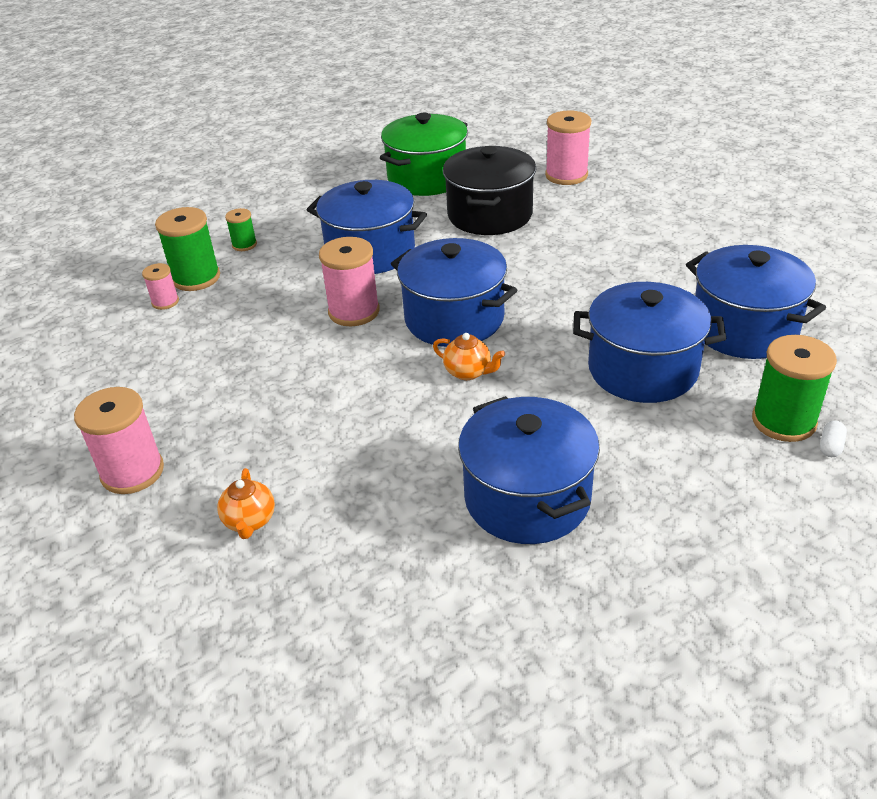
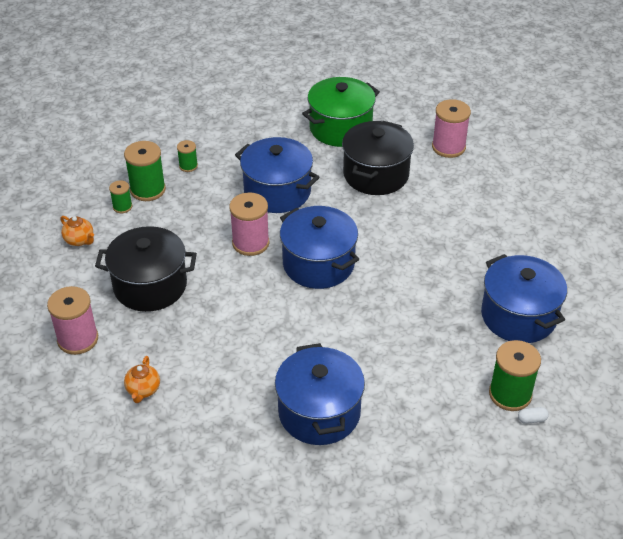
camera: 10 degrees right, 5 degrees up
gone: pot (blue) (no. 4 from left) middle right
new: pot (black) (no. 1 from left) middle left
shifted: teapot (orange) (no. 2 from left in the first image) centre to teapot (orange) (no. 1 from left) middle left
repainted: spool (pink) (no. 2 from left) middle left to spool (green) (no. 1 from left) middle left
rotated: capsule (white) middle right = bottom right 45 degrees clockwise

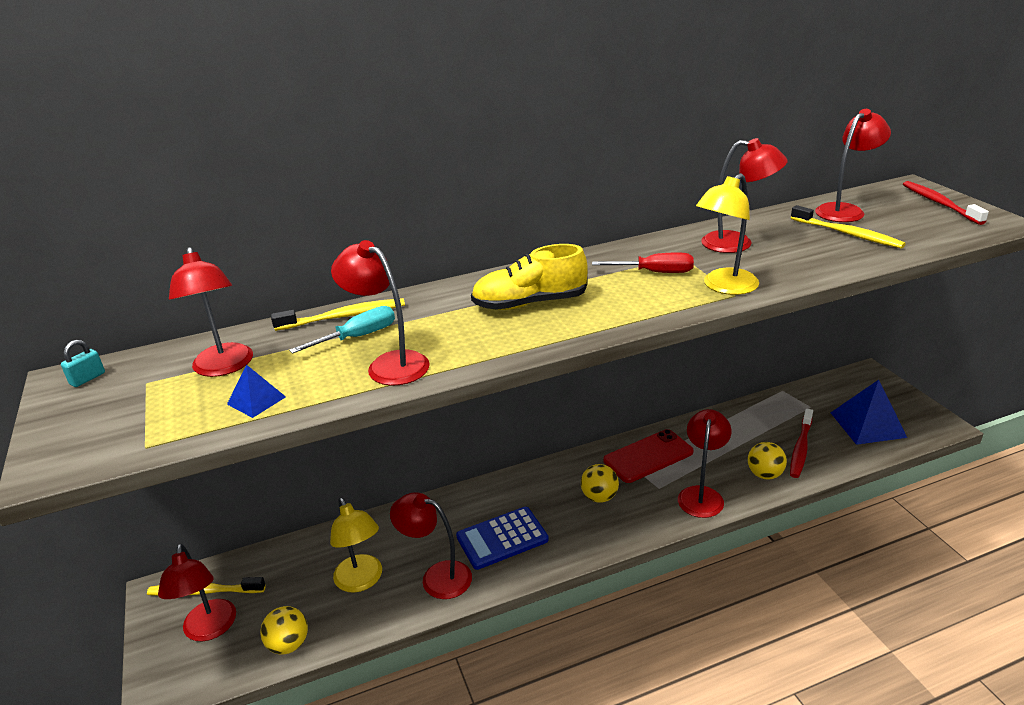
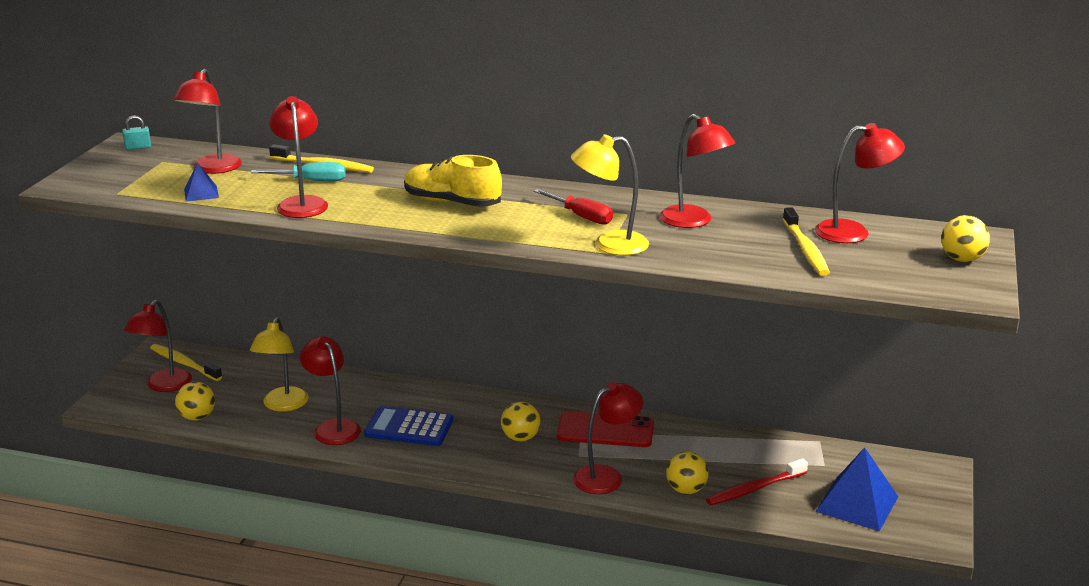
camera: 35 degrees right, 5 degrees down
swapped: toothbrush (red) (no. 2 from left) top right to ball (yellow) (no. 4 from left) middle right

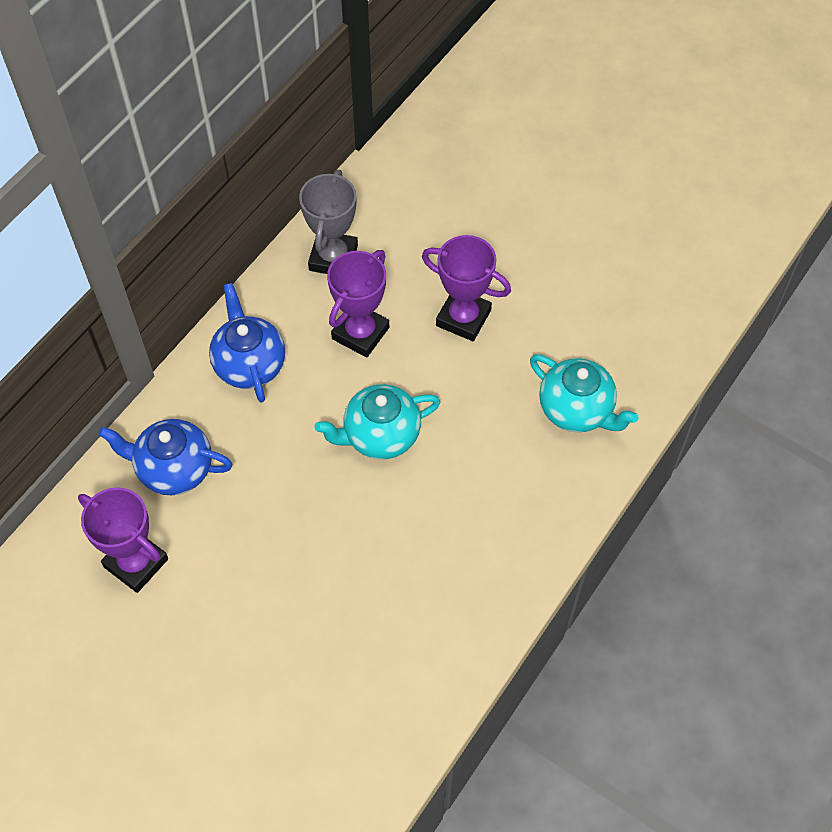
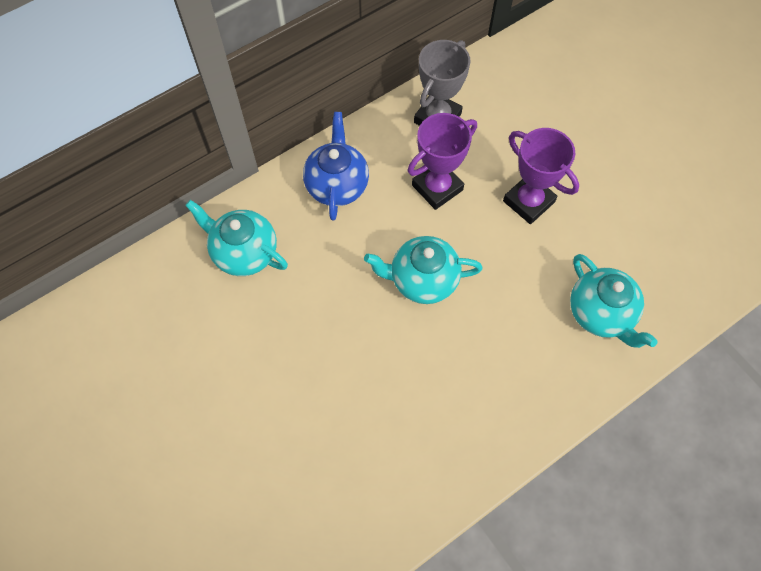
camera: 20 degrees right, 5 degrees up
gone: trophy (purple) (no. 1 from left) middle left
repainted: teapot (blue) (no. 1 from left) middle left to teapot (turquoise) (no. 1 from left) middle left

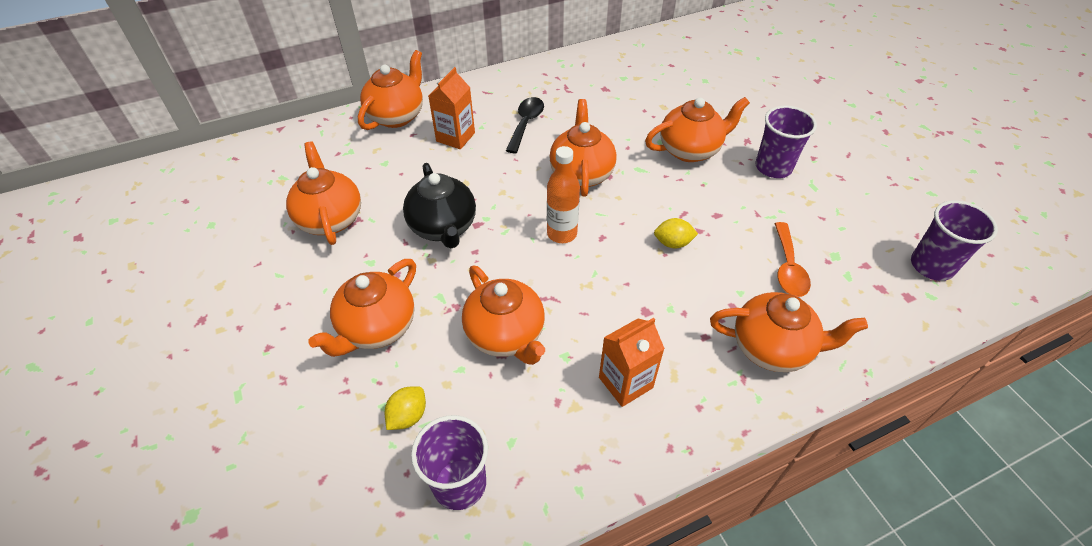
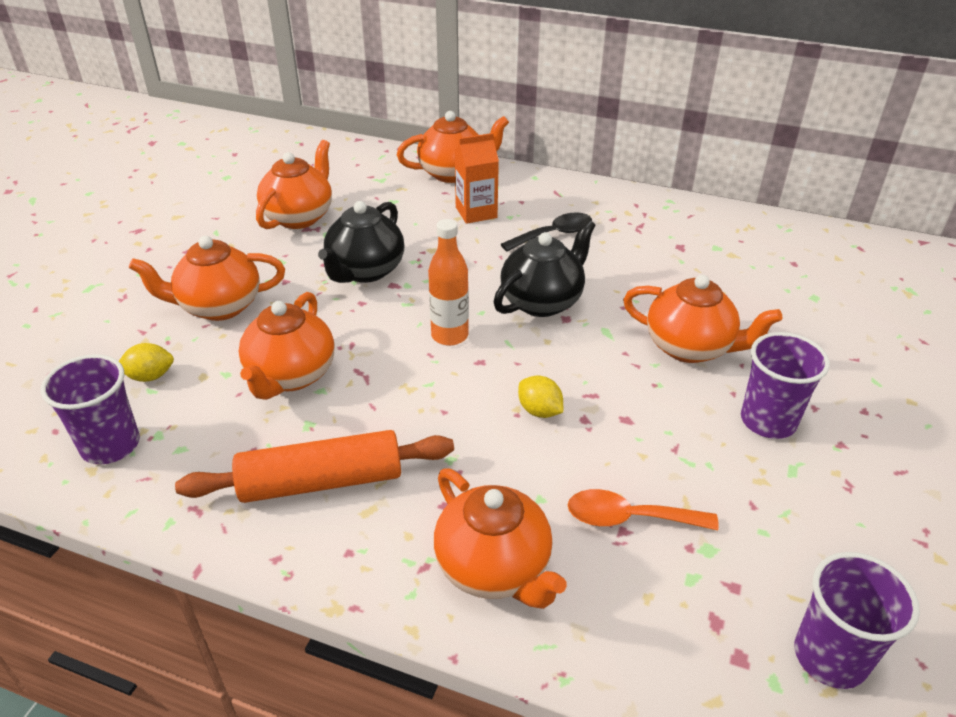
camera: 45 degrees right, 10 degrees down
swapped: carton (orange) (no. 2 from left) centre to rolling pin (orange) middle left
repainted: teapot (orange) (no. 5 from left) top centre to teapot (black) (no. 2 from left) centre
rotated: spoon (orange) middle right = bottom right 45 degrees clockwise

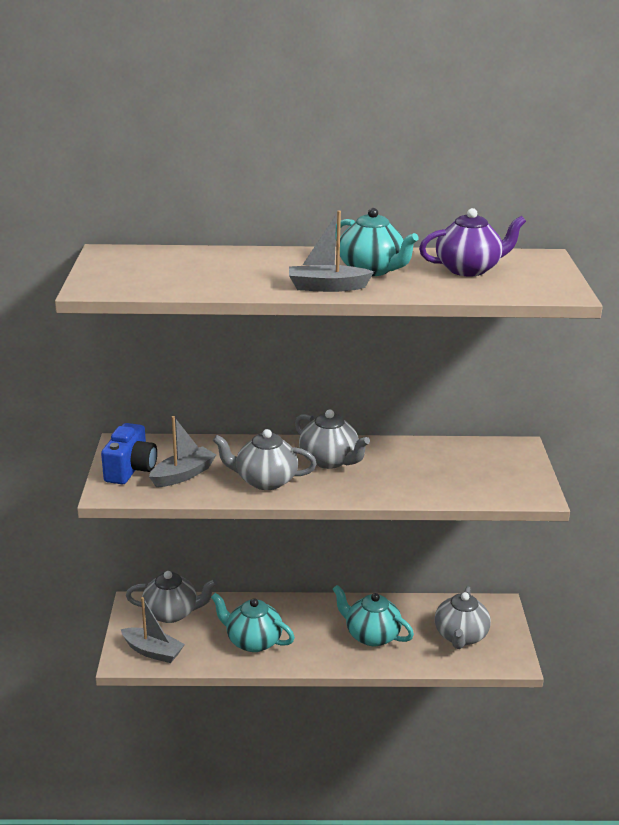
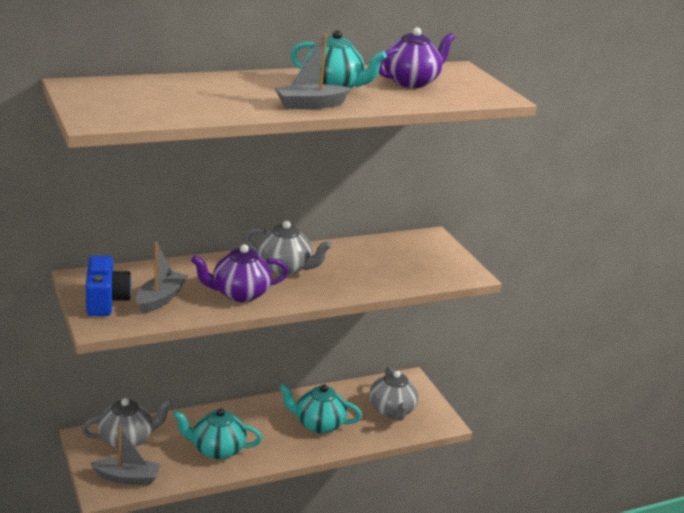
camera: 25 degrees left, 0 degrees up
repainted: teapot (grey) (no. 2 from left) centre to teapot (purple) (no. 1 from left) centre

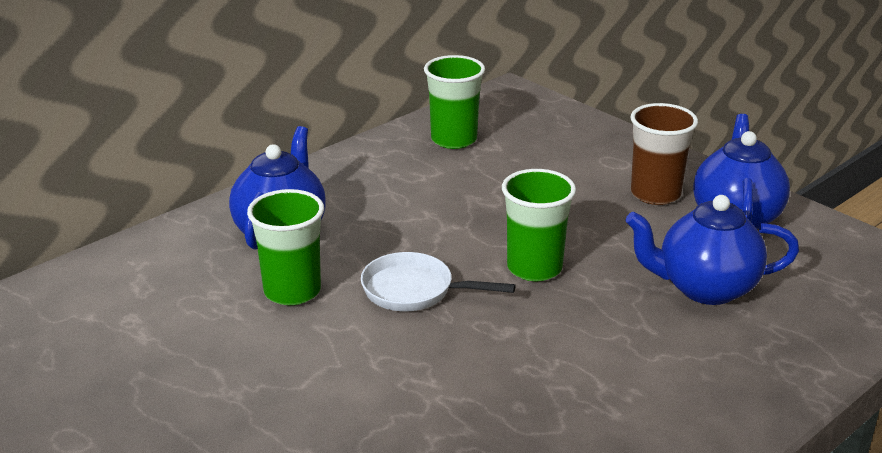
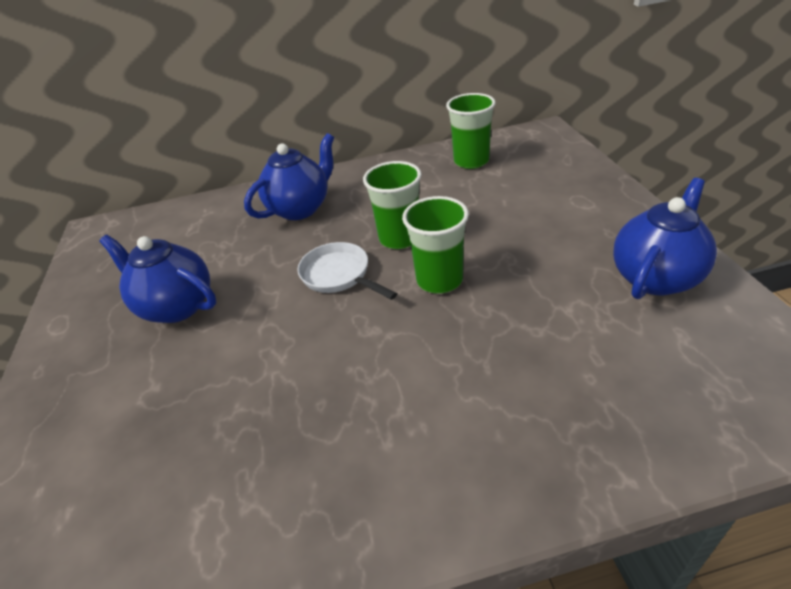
camera: 35 degrees right, 10 degrees up
gone: cup (brown) middle right
shifted: cup (green) (no. 1 from left) middle left to centre; teapot (blue) (no. 2 from left in the first image) middle right to teapot (blue) (no. 1 from left) middle left

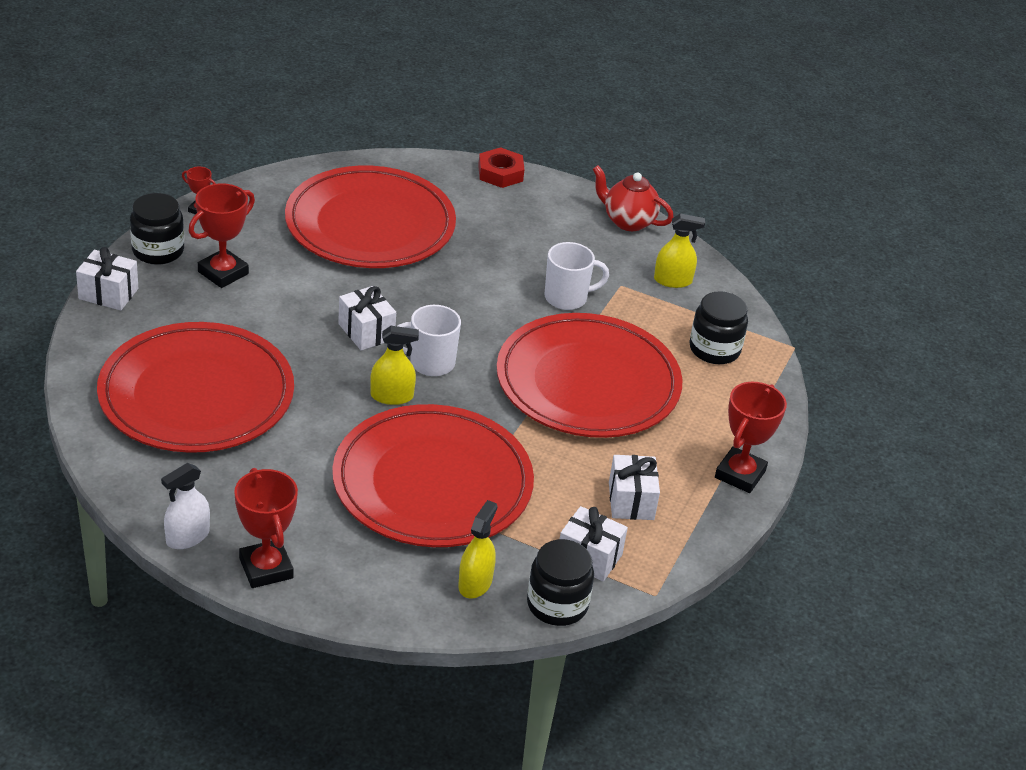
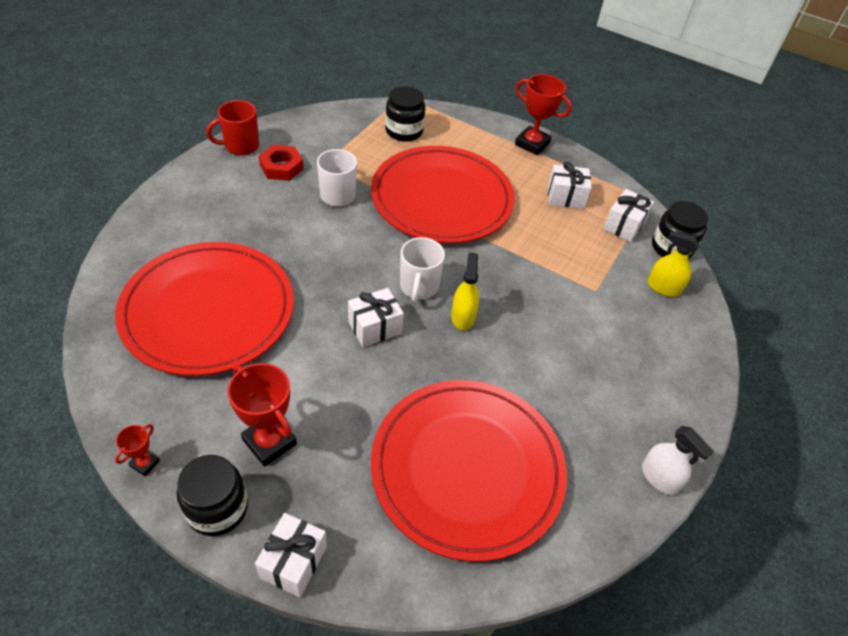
camera: 85 degrees left, 10 degrees up
gone: trophy (red) (no. 3 from left) bottom left; plate (red) (no. 3 from left) centre; spray bottle (yellow) (no. 3 from left) top centre
shifted: nut (red) top centre to top left
swapped: teapot (red) top centre to mug (red) top left

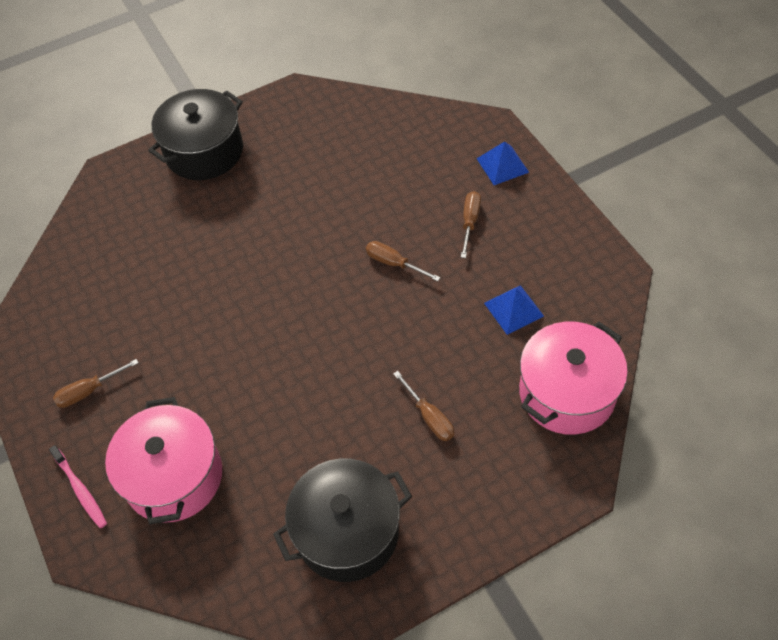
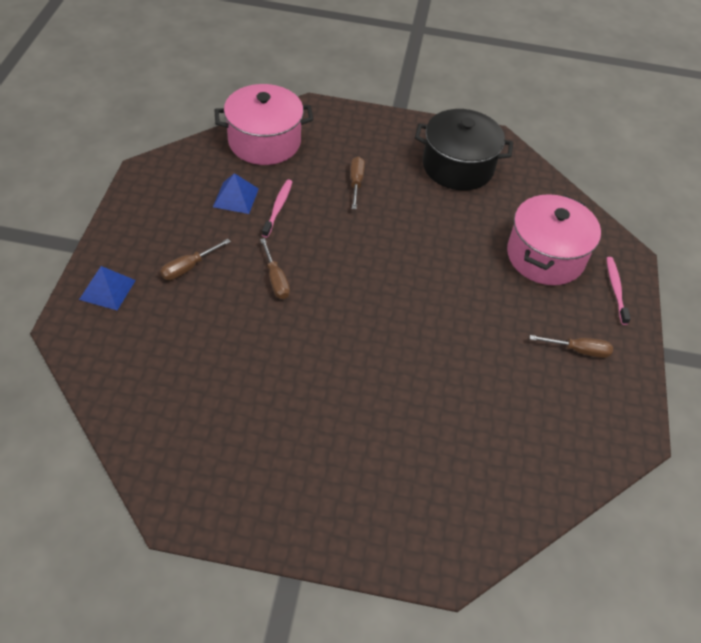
camera: 150 degrees left, 5 degrees down
gone: pot (black) (no. 1 from left) top left
new: toothbrush (pink) (no. 1 from left) top centre

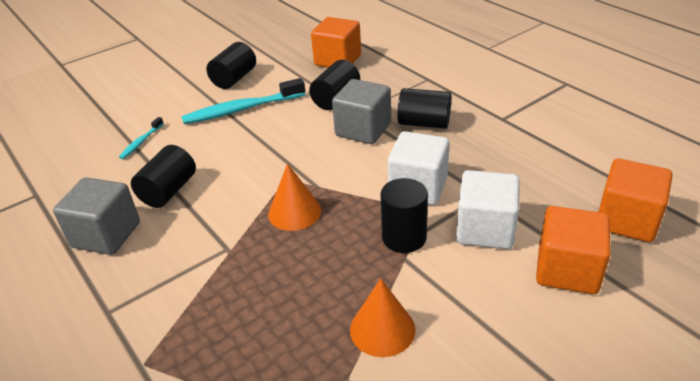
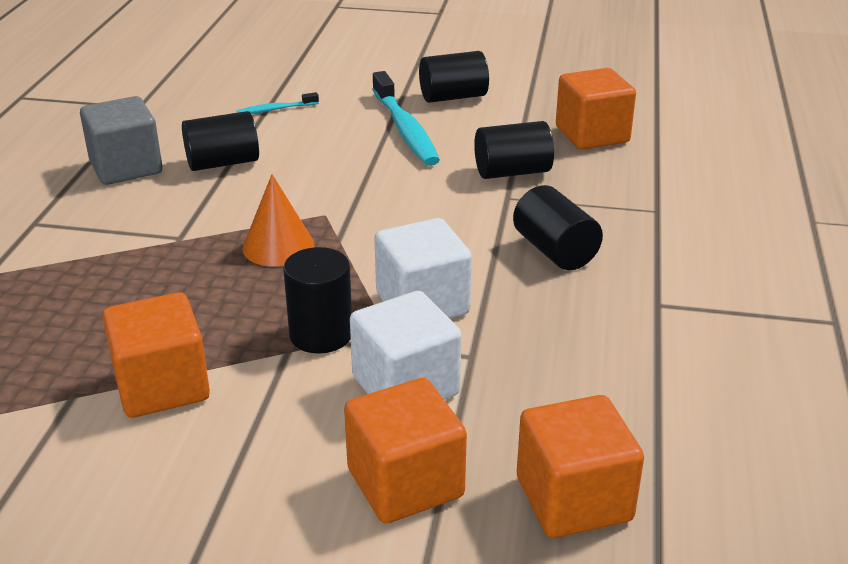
camera: 45 degrees right, 5 degrees down
gone: cube (grey) (no. 2 from left) top centre
swapped: cone (orange) (no. 2 from left) bottom centre to cube (orange) (no. 1 from left) middle left
rotated: toothbrush (turquoise) (no. 2 from left) top centre = top centre 135 degrees counterclockwise

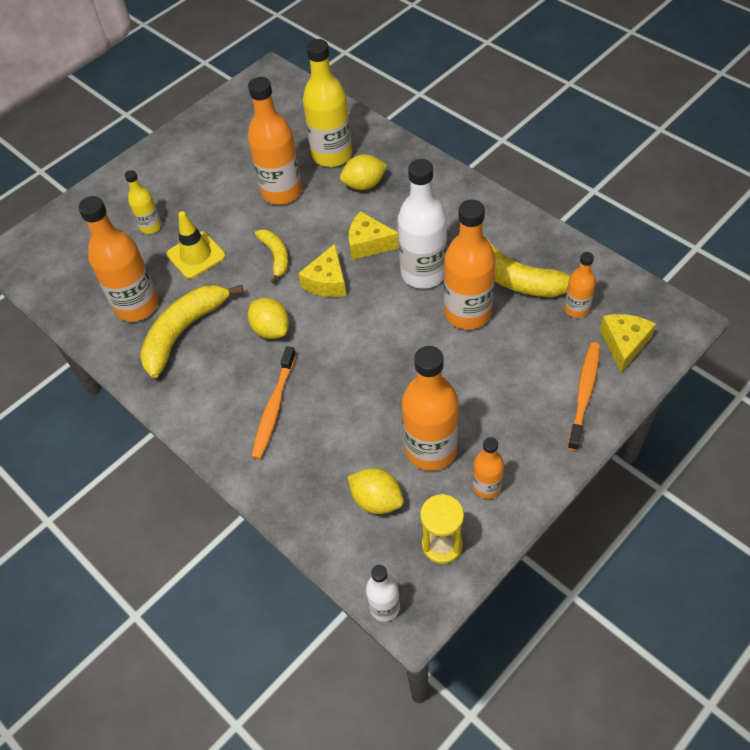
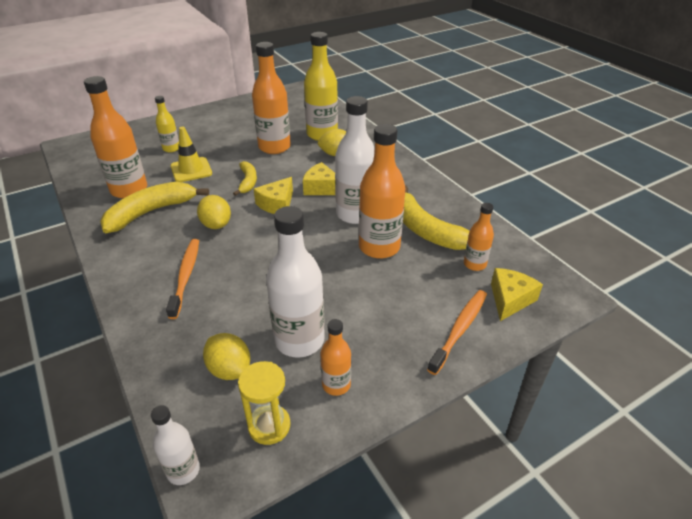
camera: 10 degrees right, 15 degrees down
repainted: bottle (orange) (no. 3 from left) centre to bottle (white) (no. 2 from left) centre
rotated: toothbrush (orange) (no. 1 from left) centre = middle left 150 degrees clockwise

